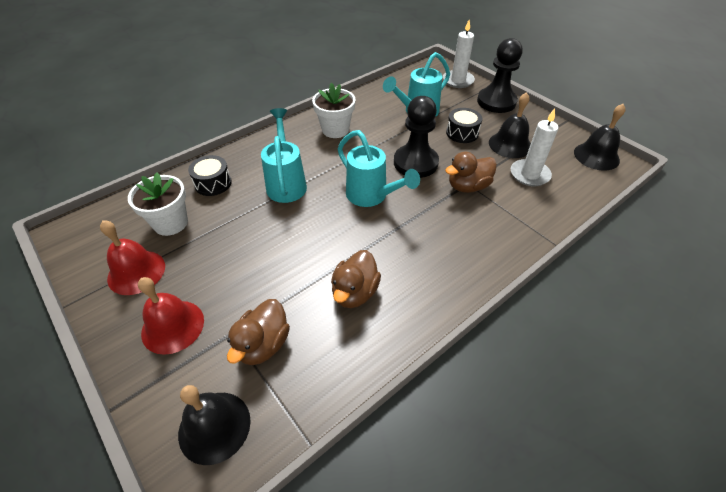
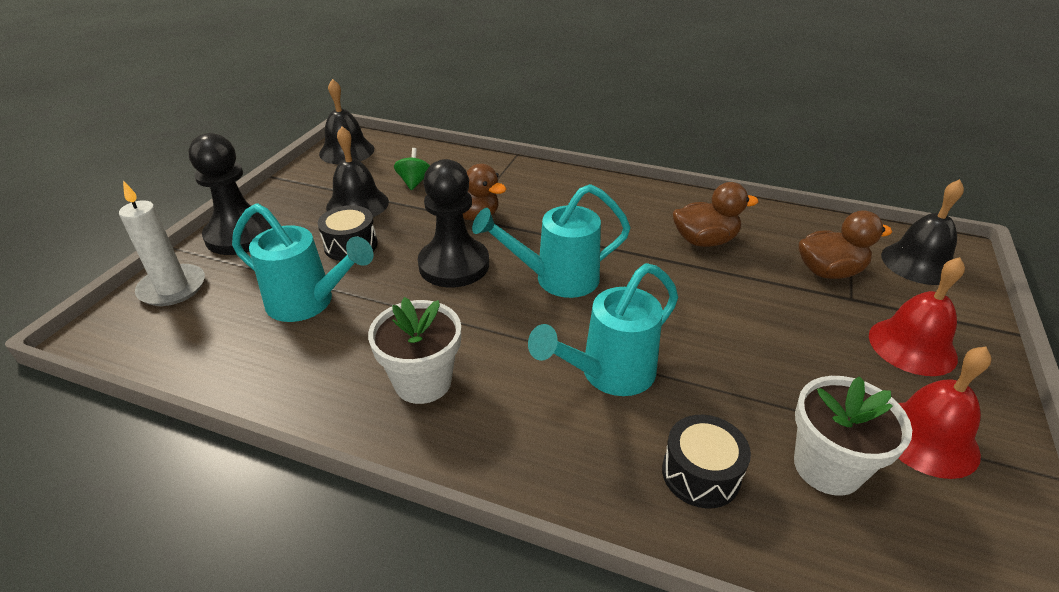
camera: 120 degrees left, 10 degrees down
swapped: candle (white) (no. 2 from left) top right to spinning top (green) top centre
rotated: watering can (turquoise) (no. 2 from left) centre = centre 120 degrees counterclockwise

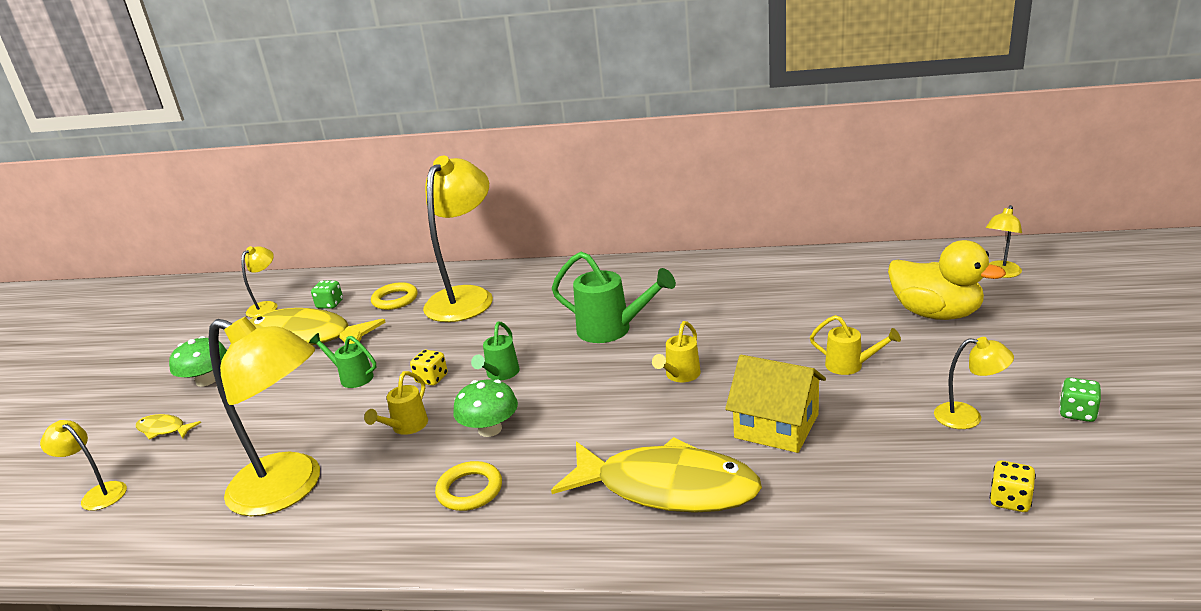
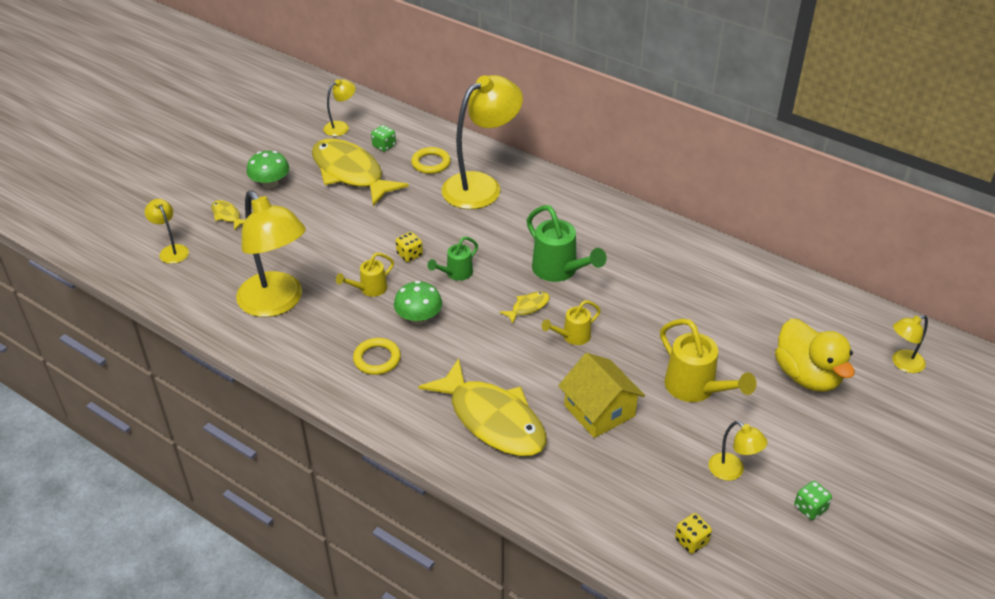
camera: 25 degrees right, 15 degrees up
gone: watering can (green) (no. 1 from left) middle left
new: fish (yellow) (no. 4 from left) centre
scaled: watering can (yellow) (no. 3 from left) middle right = middle right x1.71

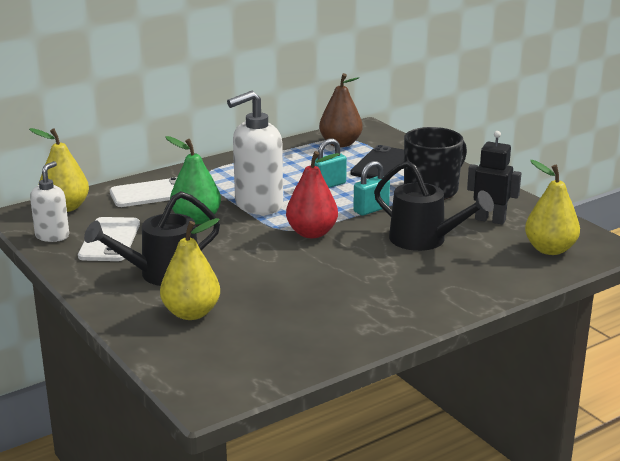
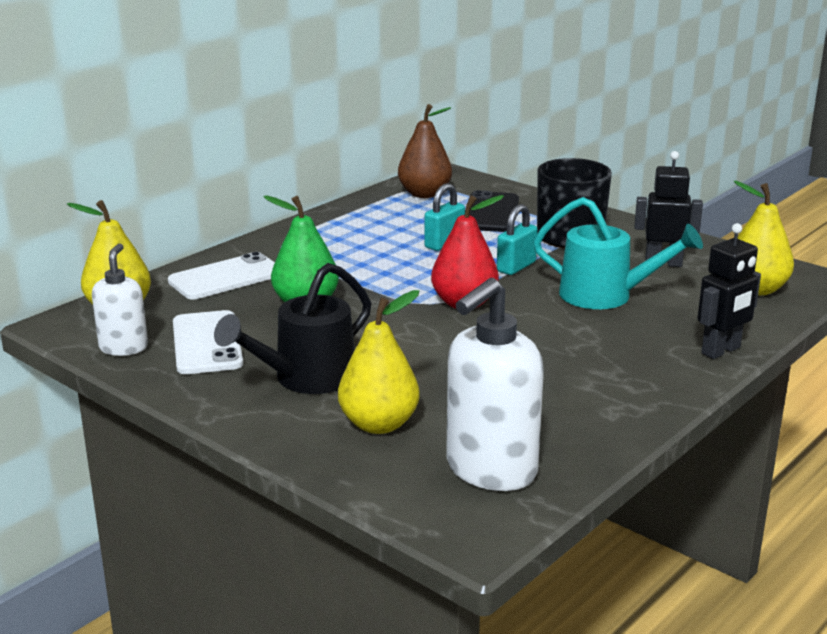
camera: 15 degrees left, 0 degrees up
new: robot (black) (no. 2 from left) middle right
shifted: soap dispenser (white) (no. 2 from left) top centre to centre
repainted: watering can (black) (no. 2 from left) middle right to watering can (turquoise) middle right

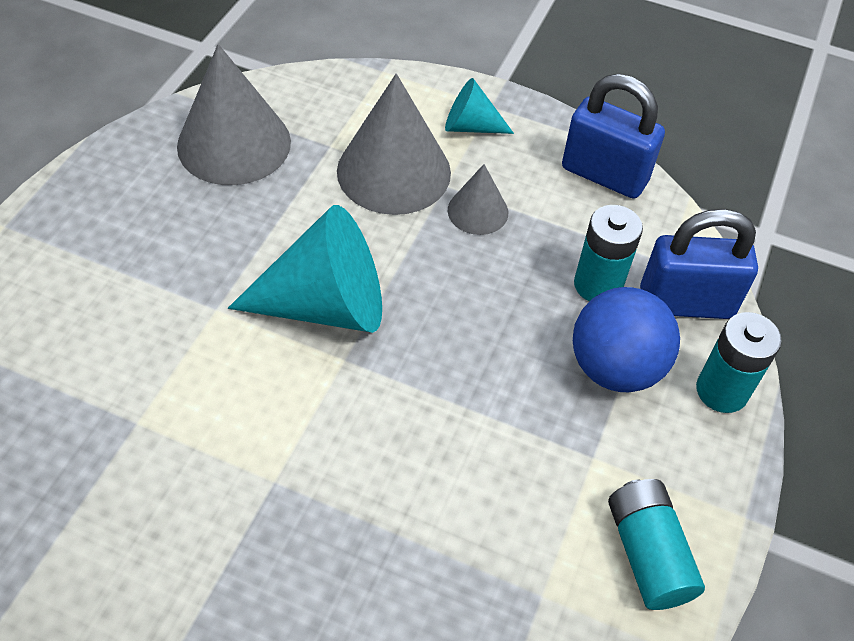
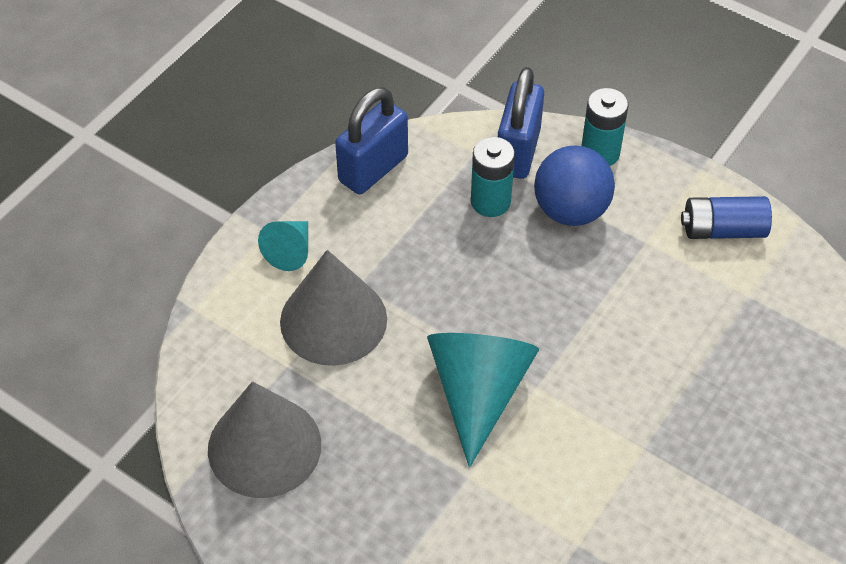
camera: 75 degrees left, 0 degrees up
gone: cone (grey) (no. 3 from left) top centre
repainted: battery (turquoise) (no. 2 from left) bottom right to battery (blue) middle right

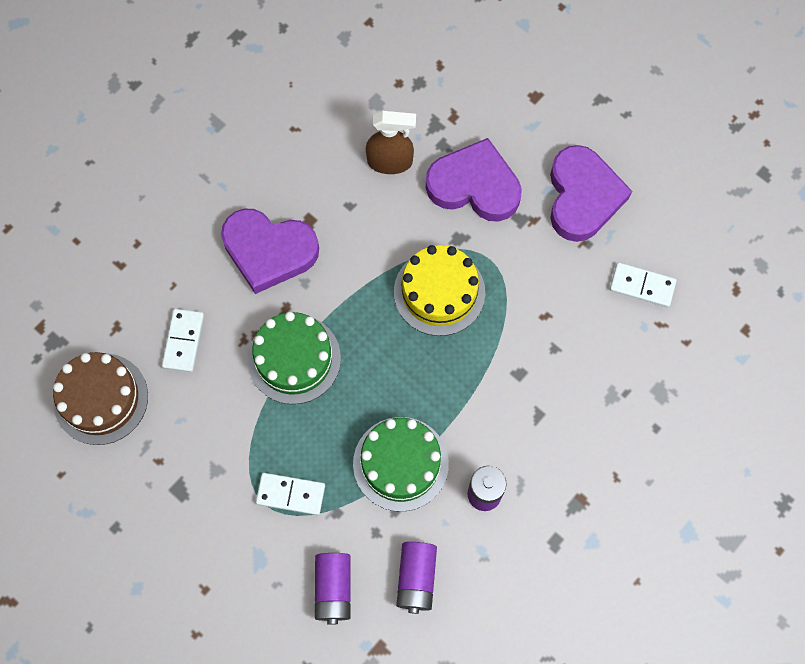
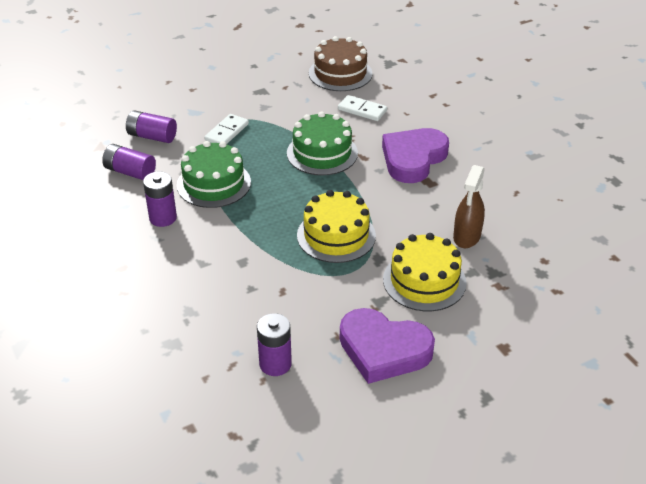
camera: 110 degrees right, 30 degrees down
swapped: heart (purple) (no. 2 from left) top centre to cake (yellow) (no. 2 from left) centre; domino (white) (no. 3 from left) middle right to battery (purple) (no. 4 from left) bottom centre

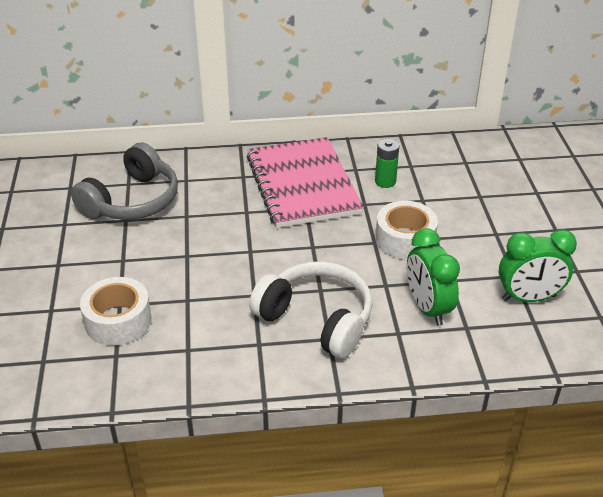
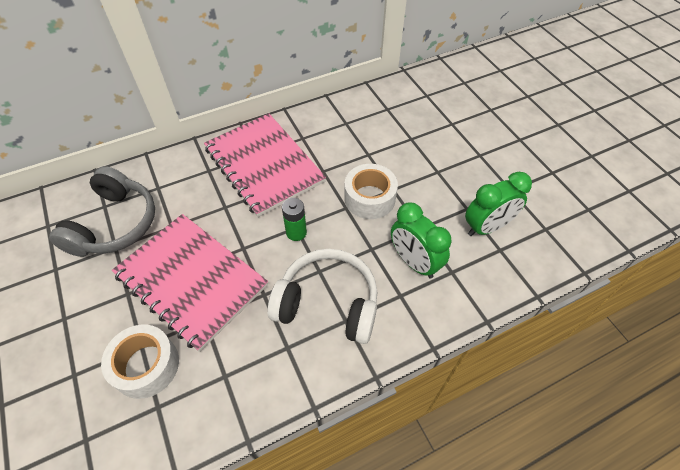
camera: 20 degrees left, 15 degrees up
new: notebook (pink) (no. 1 from left) middle left
shifted: battery (green) top centre to centre

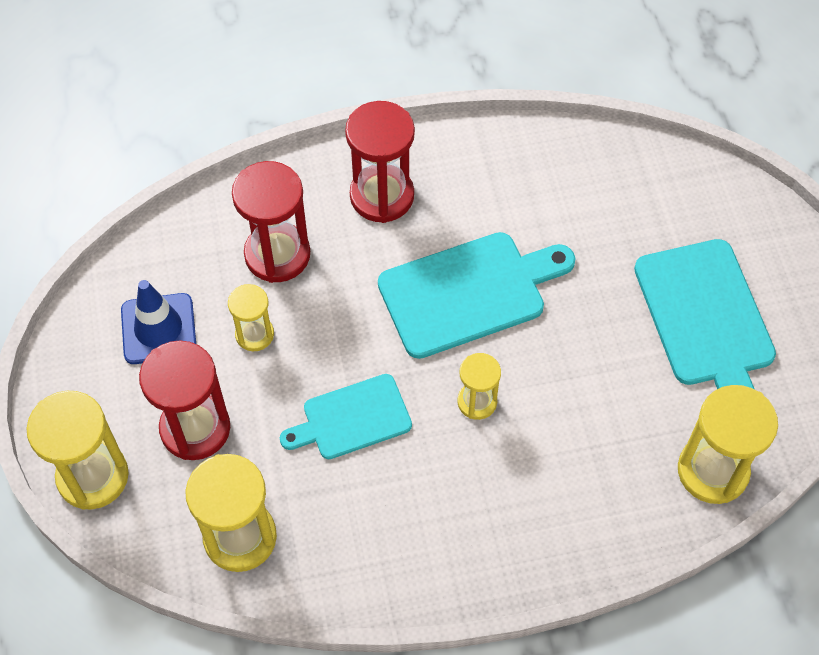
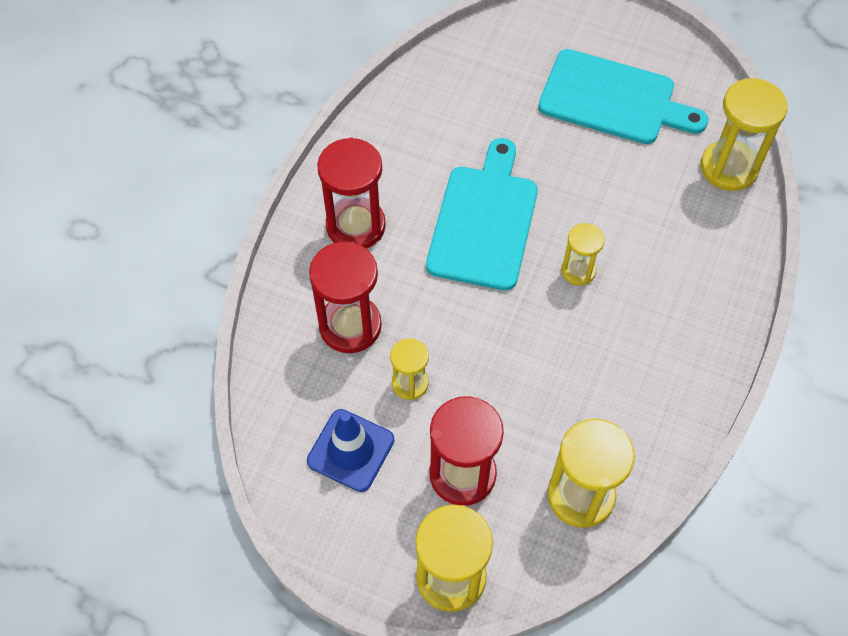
camera: 55 degrees left, 0 degrees up
gone: cutting board (turquoise) (no. 1 from left) centre

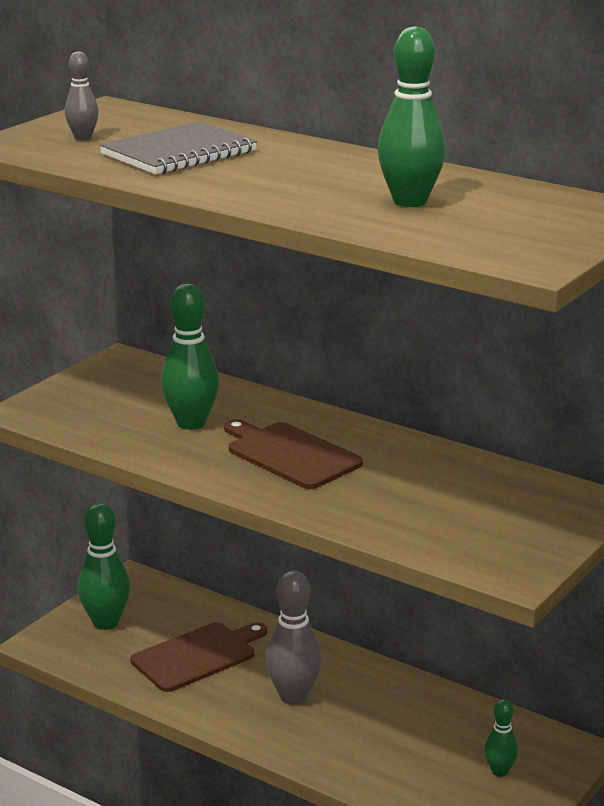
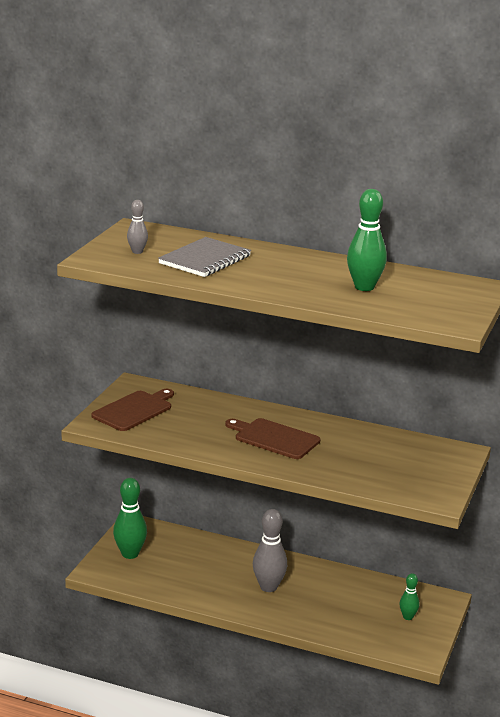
camera: 15 degrees left, 0 degrees up
gone: bowling pin (green) (no. 2 from left) middle left
shifted: cutting board (brown) (no. 1 from left) bottom left to middle left

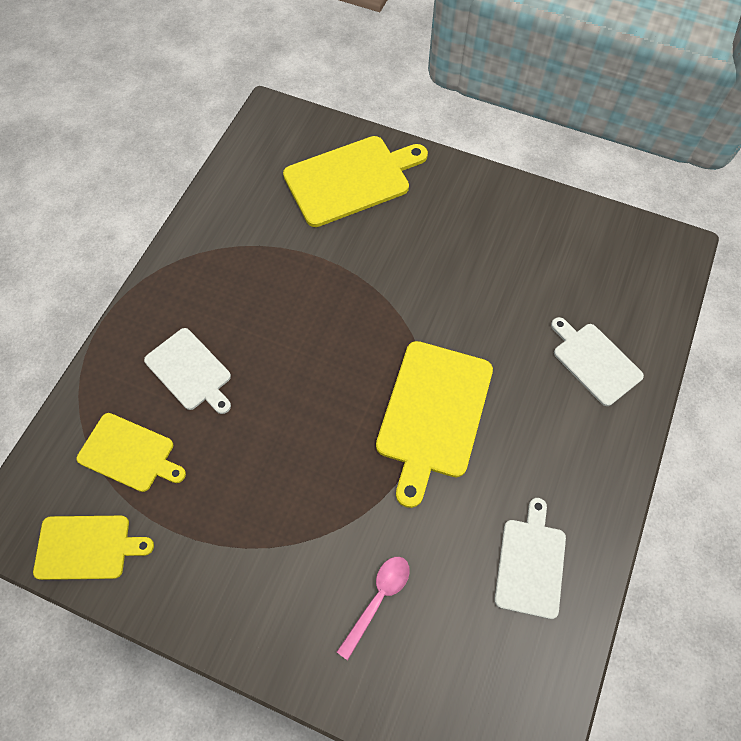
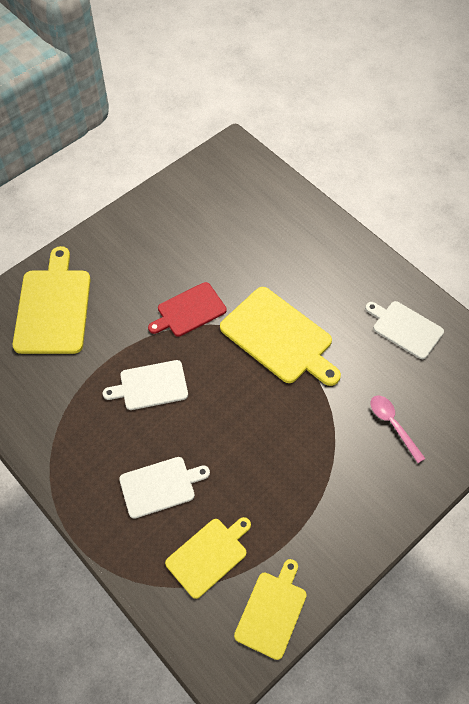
camera: 65 degrees left, 5 degrees down
new: cutting board (red) centre
shifted: cutting board (white) (no. 3 from left in the first image) middle right to cutting board (white) (no. 1 from left) middle left

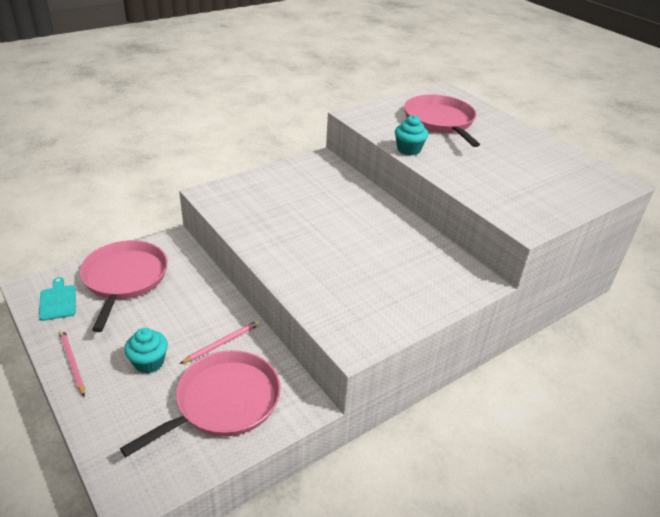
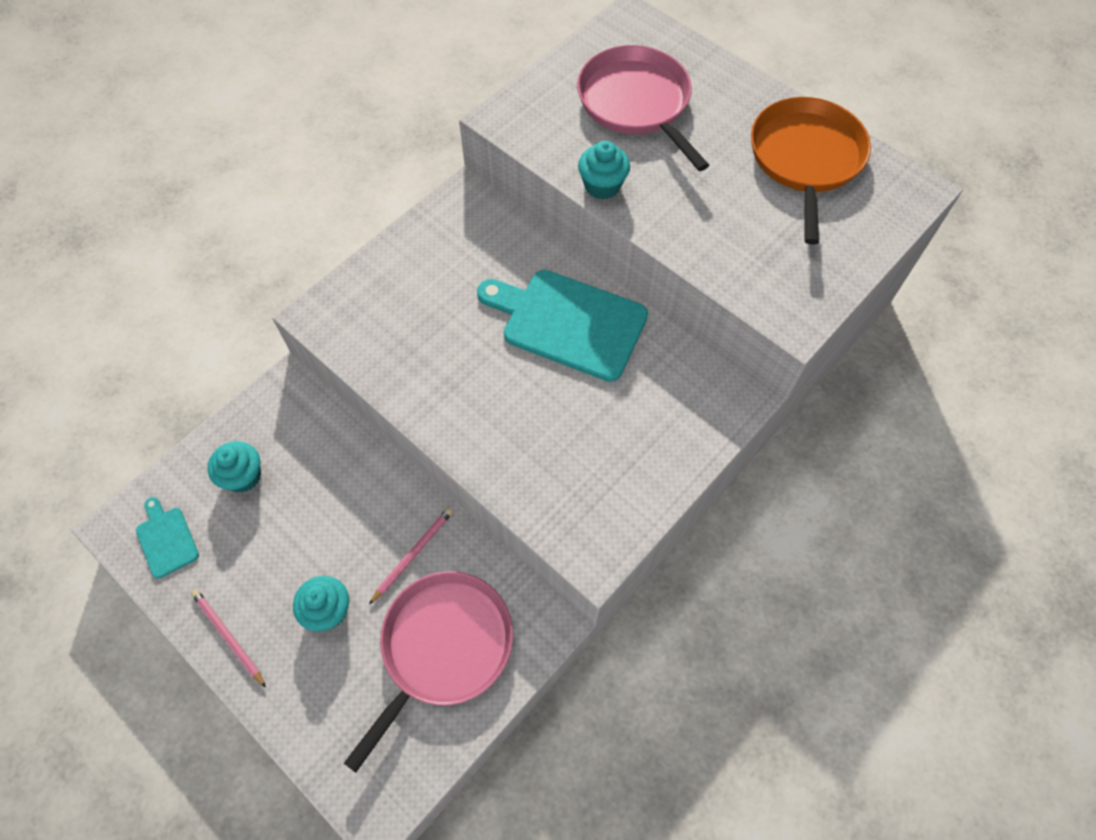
camera: 10 degrees left, 25 degrees up
new: cutting board (turquoise) (no. 2 from left) centre; pan (orange) top right
swapped: pan (pink) (no. 1 from left) middle left to cupcake (turquoise) (no. 1 from left) middle left

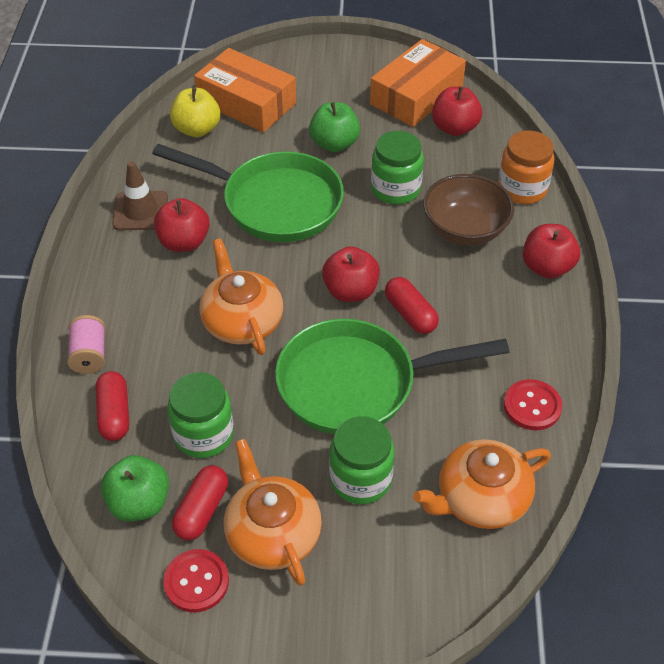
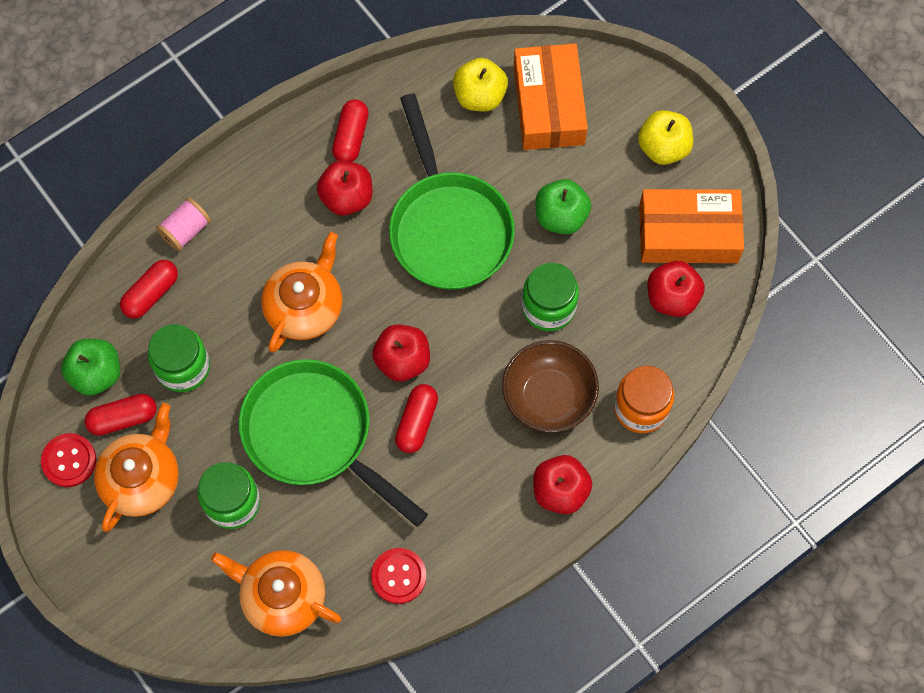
camera: 50 degrees right, 20 degrees up
new: apple (yellow) (no. 2 from left) top right
swapped: traffic cone (brown) top left to capsule (red) (no. 3 from left) top centre

